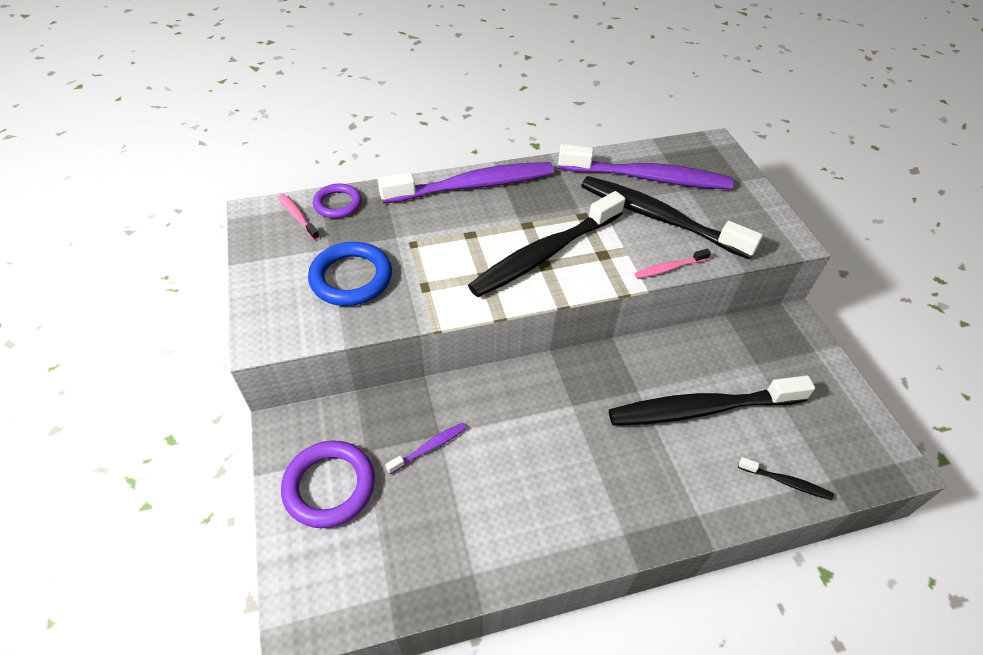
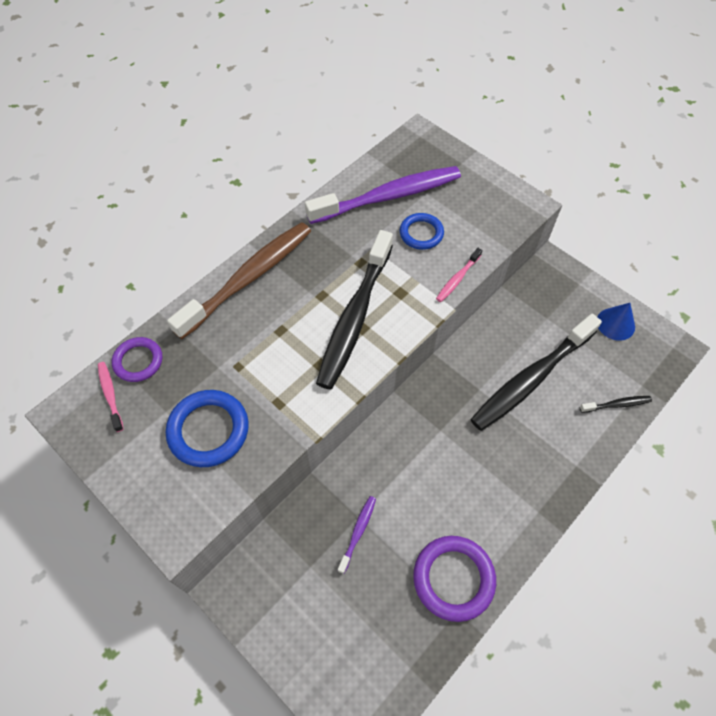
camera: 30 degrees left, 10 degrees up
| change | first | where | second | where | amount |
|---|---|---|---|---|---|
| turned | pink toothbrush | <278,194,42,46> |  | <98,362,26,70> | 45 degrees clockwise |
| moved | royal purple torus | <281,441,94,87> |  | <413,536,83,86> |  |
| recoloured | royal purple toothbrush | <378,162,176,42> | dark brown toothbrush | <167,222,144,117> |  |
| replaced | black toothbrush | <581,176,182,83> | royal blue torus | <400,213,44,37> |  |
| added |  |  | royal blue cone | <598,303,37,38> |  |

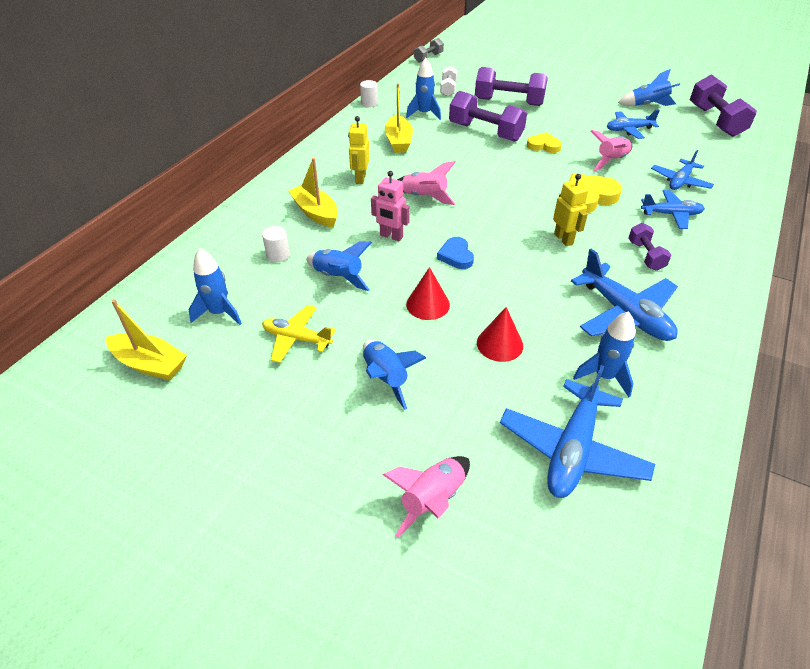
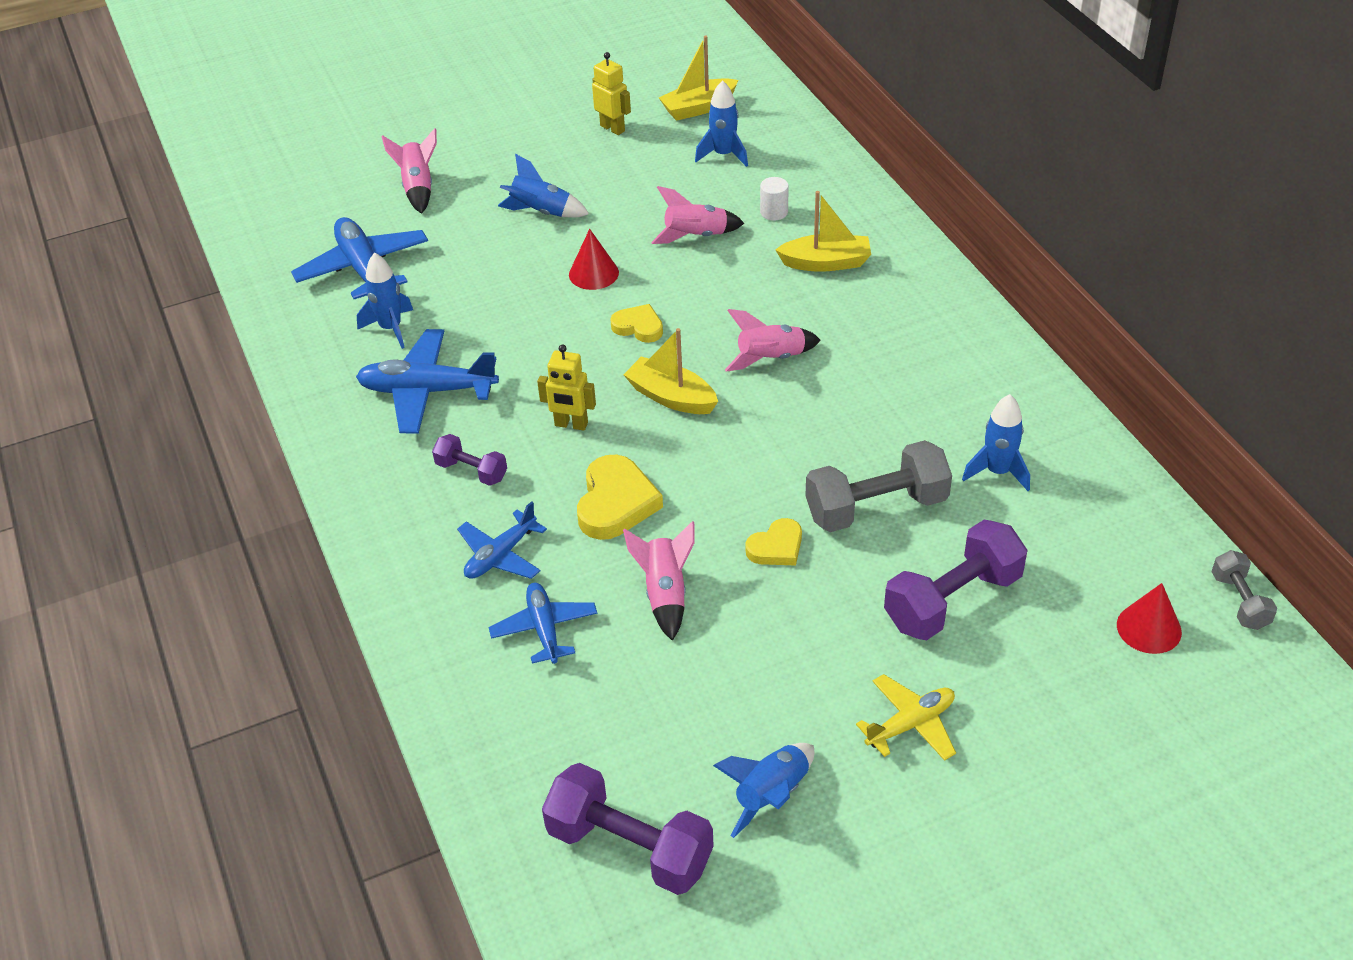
camera: 130 degrees right, 0 degrees up
| change | first | where | second | where | amount |
|---|---|---|---|---|---|
| moved | bright yellow toy plane | <262,305,74,58> |  | <856,674,100,87> |  |
| recoloured | royal blue spaceship | <306,241,66,50> | pink spaceship | <651,186,94,58> |  |
| moved | bright yellow robot | <348,116,22,68> |  | <592,52,39,83> |  |
| removed | pure white cylinder shape | <360,80,18,27> |  |  |  |
| removed | pink robot | <371,171,39,70> |  |  |  |
| moved | bright yellow toy boat | <385,83,28,70> |  | <623,328,95,86> |  |
| recoloured | royal blue love heart | <437,237,37,32> | bright yellow love heart | <610,304,53,39> |  |
| removed | pure white free weight | <440,66,17,31> |  |  |  |
| recoloured | royal purple free weight | <449,91,78,51> | gray free weight | <805,440,147,92> |  |
| moved | red cone | <477,307,46,55> |  | <1117,583,65,71> |  |
| removed | royal blue toy plane | <607,110,53,29> |  |  |  |

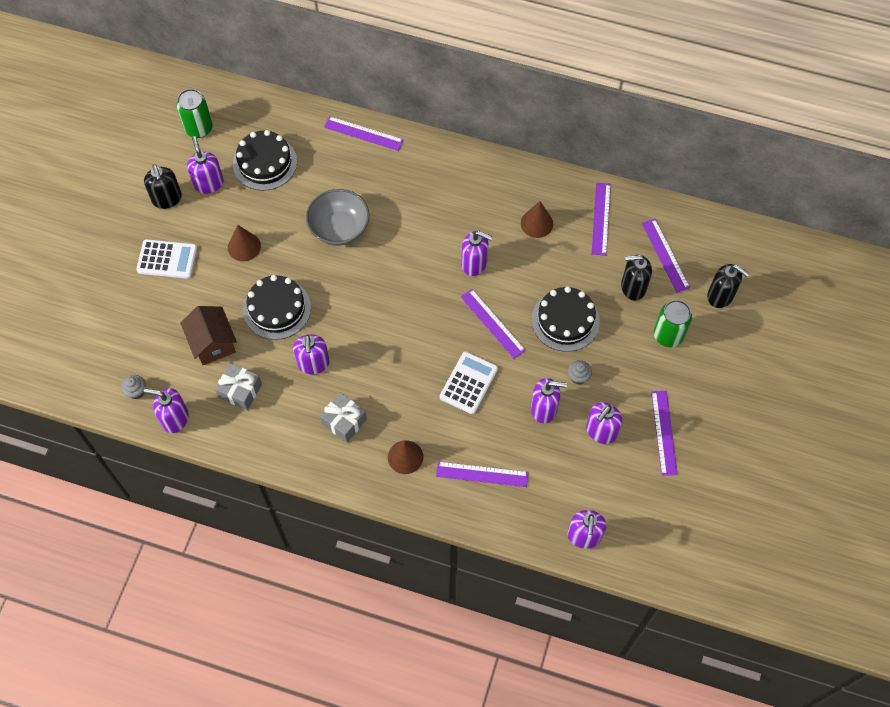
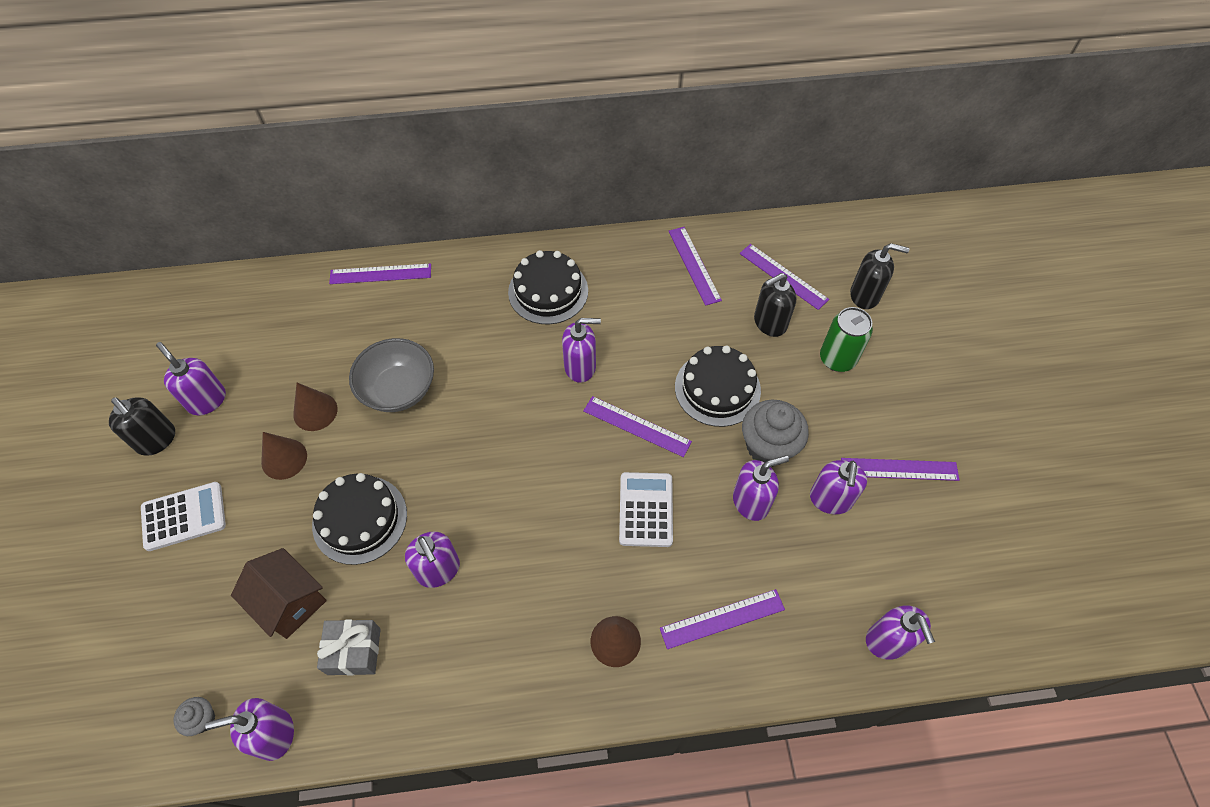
camera: 25 degrees left, 5 degrees down
| change | first | where | second | where | amount |
|---|---|---|---|---|---|
| removed | green soda can | <176,89,37,49> |  |  |  |
| moved | black cake | <233,130,64,61> |  | <508,250,80,75> |  |
| removed | gray gift | <320,392,47,50> |  |  |  |
| moved | dark brown cone | <521,201,32,37> |  | <293,383,45,48> |  |
| resized | gray fairy cake | <568,360,24,25> |  | <742,400,67,65> | x2.07 |
| turned | royal purple measuring stick | <651,391,27,85> |  | <841,458,118,23> | 60 degrees counterclockwise |

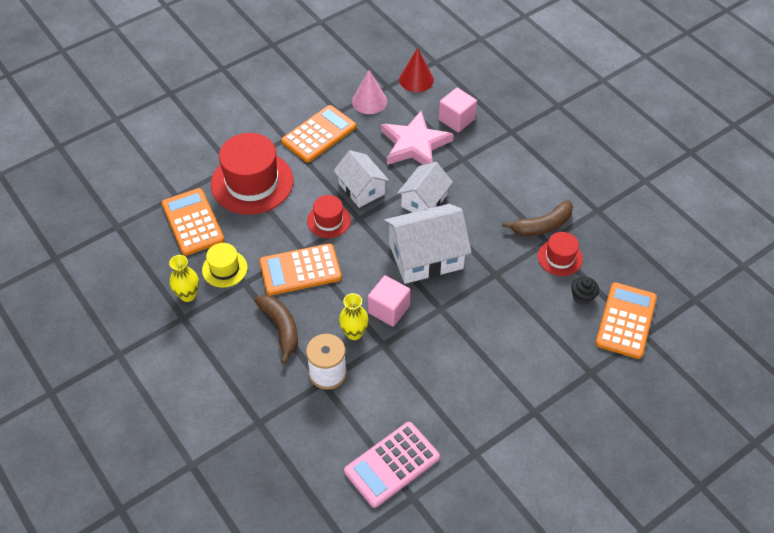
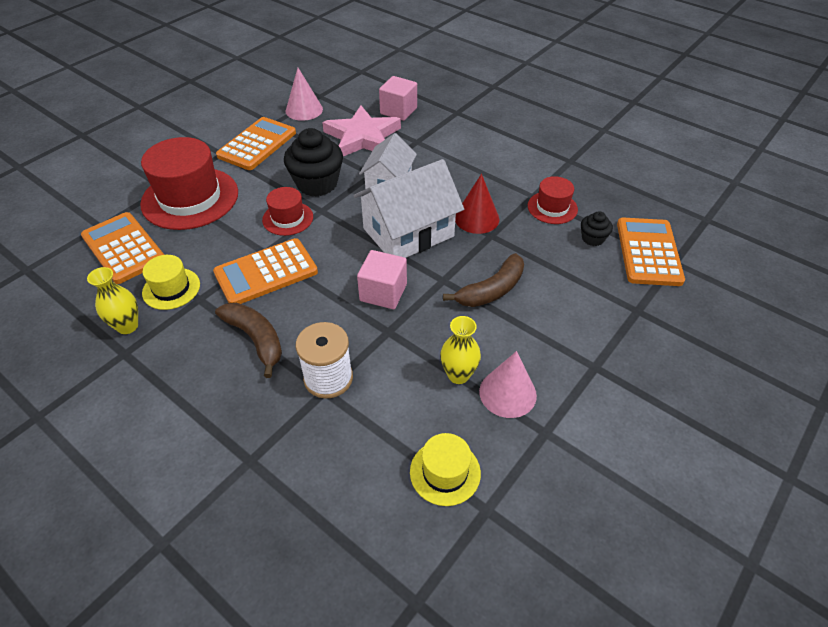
camera: 15 degrees left, 5 degrees down
| change | first | where | second | where | amount |
|---|---|---|---|---|---|
| replaced | pure white house | <334,150,55,58> | black fairy cake | <284,128,59,68> |  |
| moved | bright yellow vase | <339,293,30,47> |  | <440,316,41,68> |  |
| replaced | pink calculator | <344,422,96,86> | bright yellow top hat | <410,433,71,73> |  |
| moved | red cone | <399,48,35,44> |  | <455,174,44,60> |  |
| moved | dark brown banana | <502,200,71,36> |  | <443,253,81,54> |  |
| added |  |  | pink cone | <479,351,58,67> |  |

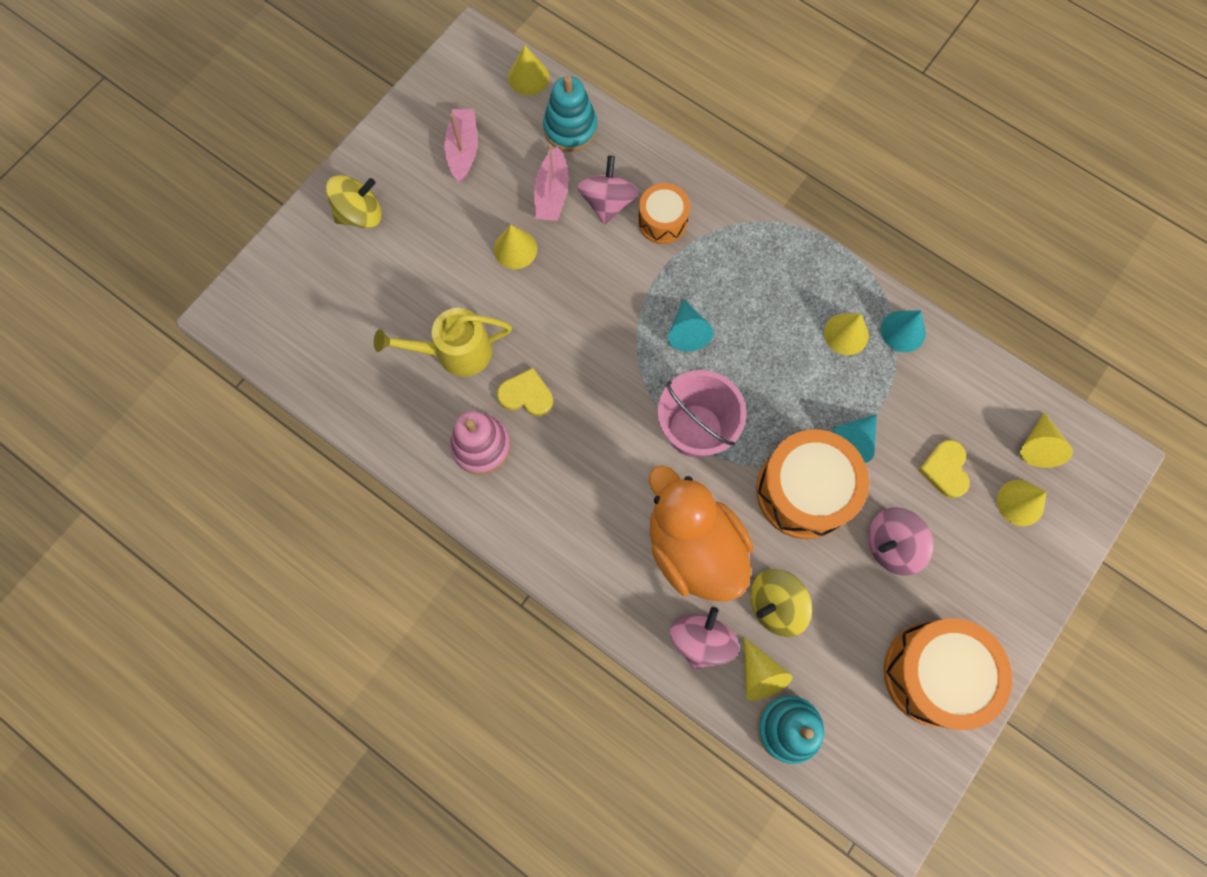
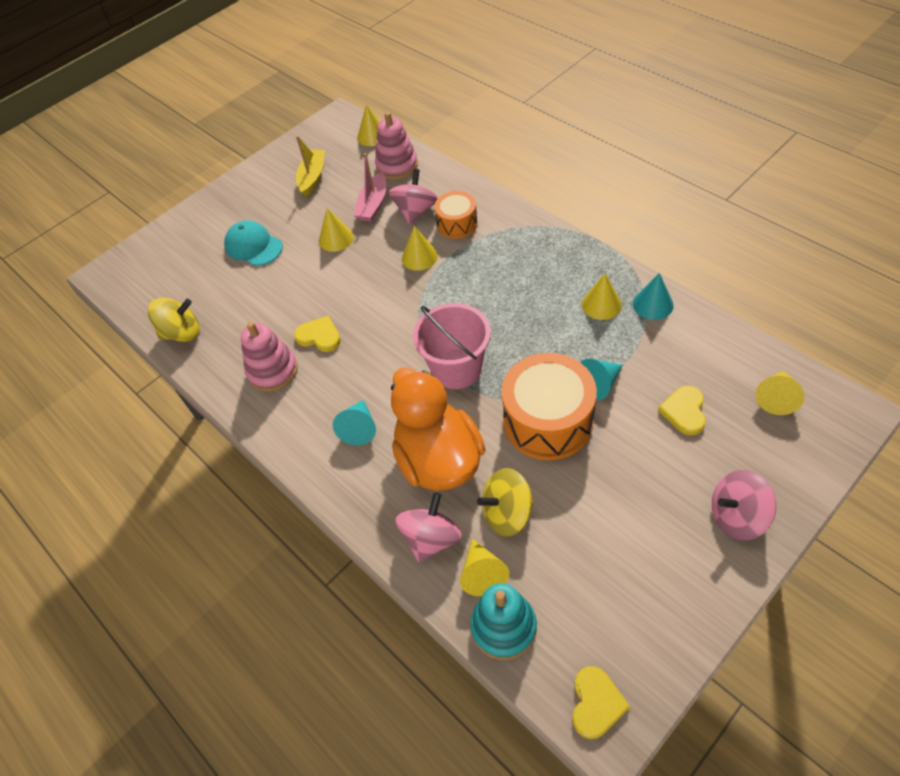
camera: 15 degrees right, 20 degrees down
| change | first | where | second | where | amount |
|---|---|---|---|---|---|
| moved | bright yellow whirligig | <326,175,56,53> |  | <148,298,51,44> |  |
| removed | bright yellow watering can | <374,308,138,69> |  |  |  |
| recoloured | pink toy boat | <444,109,34,74> | bright yellow toy boat | <296,136,29,61> |  |
| recoloured | teal stacking rings | <543,76,54,76> | pink stacking rings | <375,112,43,68> |  |
| moved | teal cone | <668,299,46,53> |  | <333,400,43,45> |  |
| moved | pink whirligig | <868,507,65,68> |  | <712,470,64,71> |  |
| removed | orange-coloured drum | <883,618,129,112> |  |  |  |
| moved | bright yellow cone | <997,480,49,46> |  | <402,226,36,45> |  |
| added |  |  | teal peaked cap | <224,220,59,46> |  |
| added |  |  | bright yellow love heart | <572,666,58,73> |  |

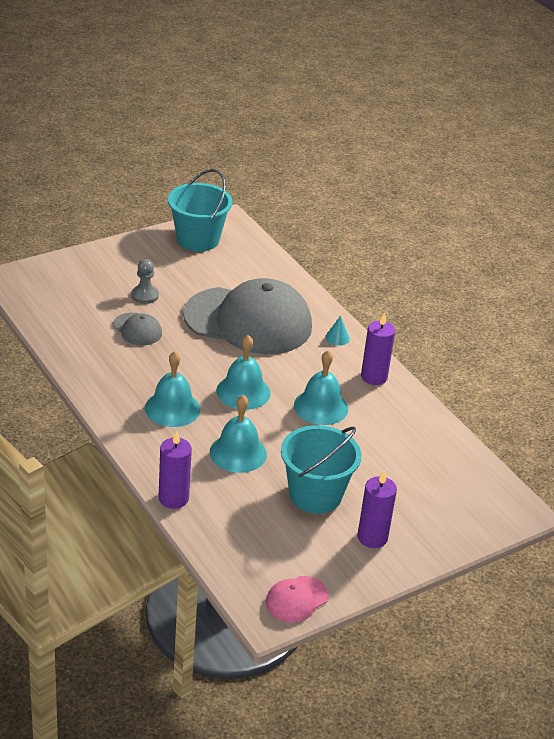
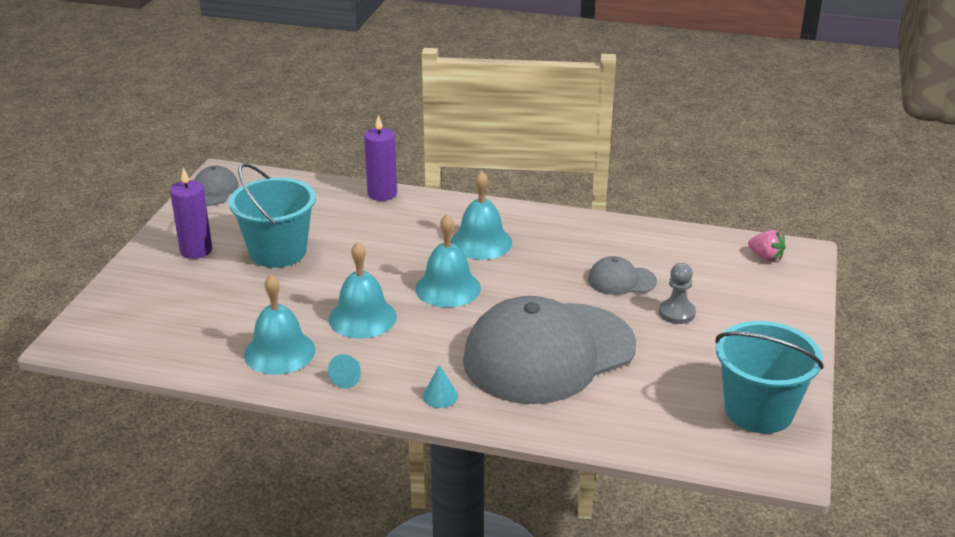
camera: 140 degrees right, 5 degrees down
| change | first | where | second | where | amount |
|---|---|---|---|---|---|
| moved | teal school bell | <210,395,57,78> |  | <244,275,71,100> |  |
| recoloured | pink peaked cap | <266,576,63,47> | gray peaked cap | <194,166,45,40> |  |
| replaced | royal purple pillar candle | <361,313,35,72> | teal cone | <328,354,33,35> |  |
| added |  |  | pink strawberry | <748,230,38,31> |  |

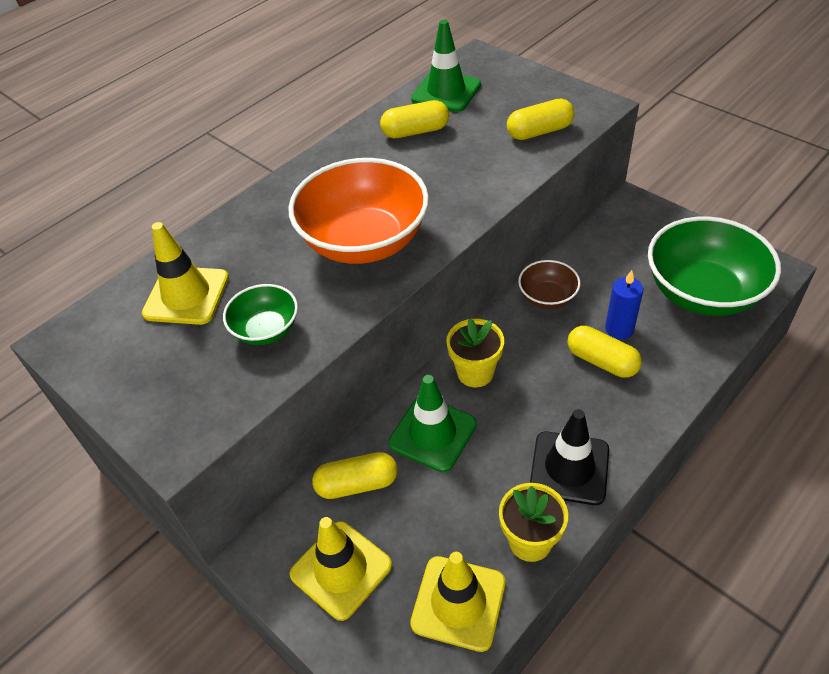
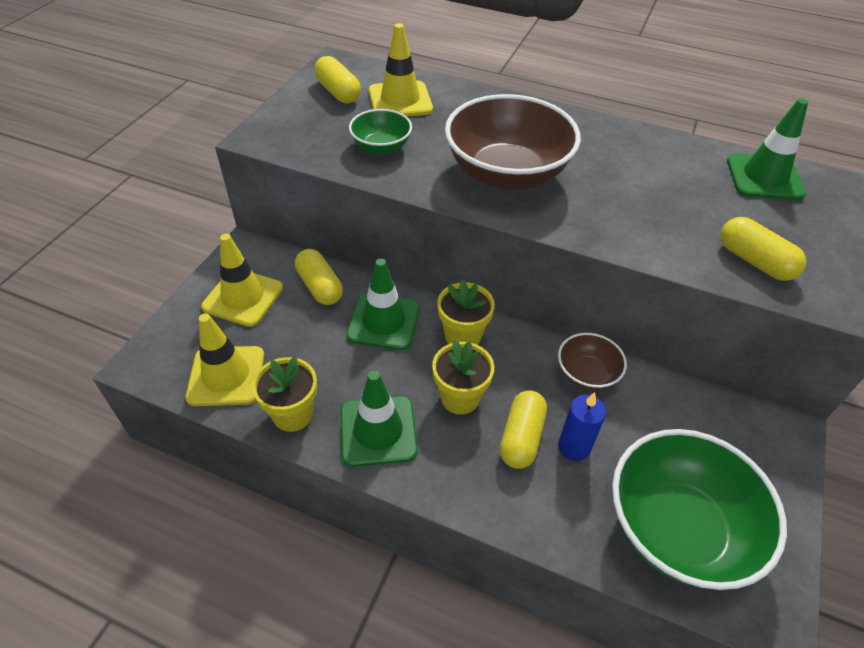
camera: 65 degrees right, 0 degrees up
| change | first | where | second | where | amount |
|---|---|---|---|---|---|
| recoloured | orange-coloured bowl | <288,158,141,106> | dark brown bowl | <445,94,136,96> |  |
| moved | bright yellow pill | <380,100,69,38> |  | <314,56,47,47> |  |
| recoloured | black safety cone | <530,409,79,96> | green safety cone | <340,371,78,96> |  |
| added |  |  | bright yellow potted plant | <432,340,62,75> |  |

